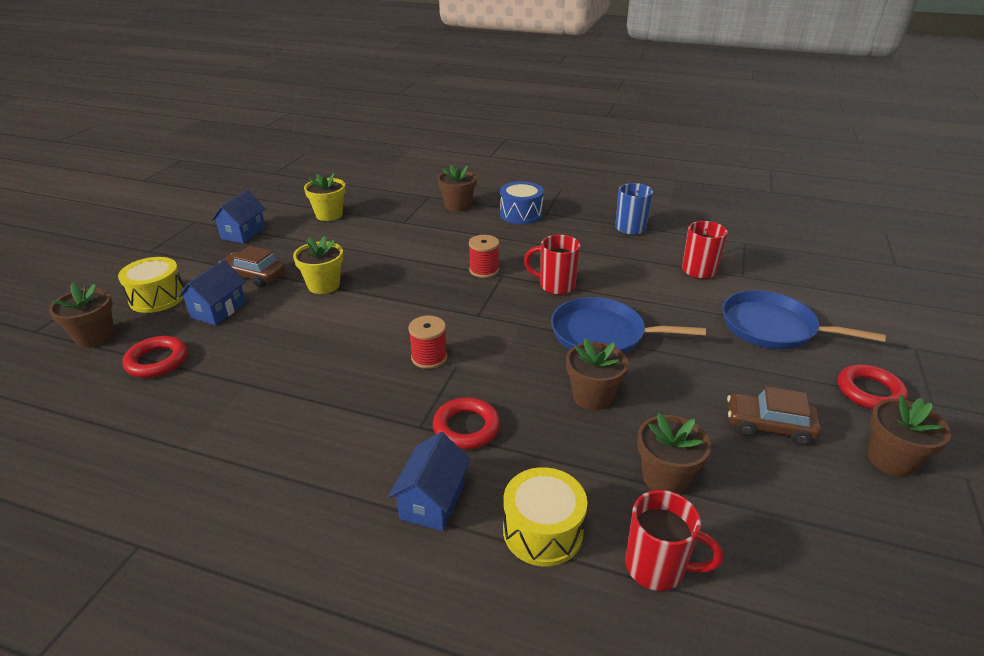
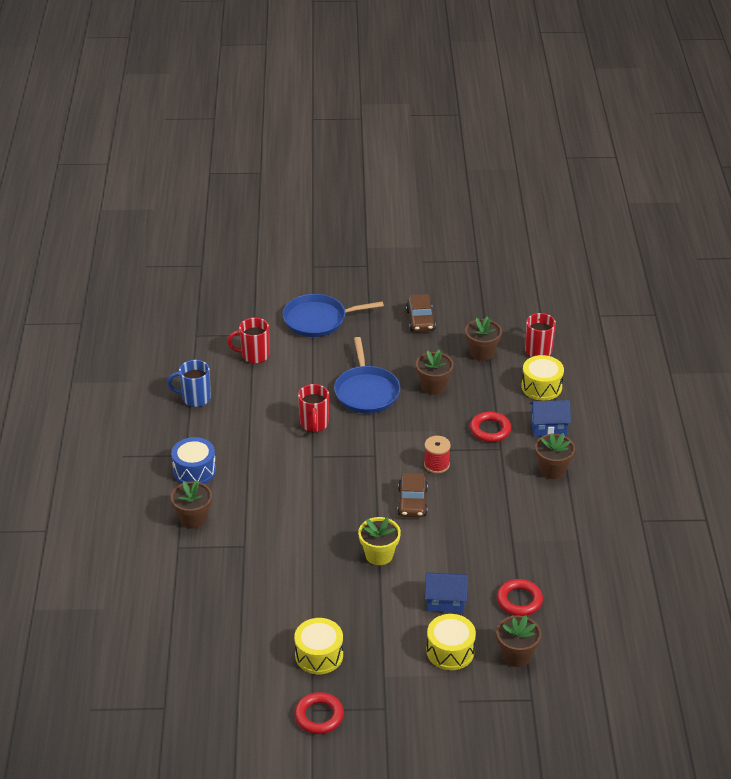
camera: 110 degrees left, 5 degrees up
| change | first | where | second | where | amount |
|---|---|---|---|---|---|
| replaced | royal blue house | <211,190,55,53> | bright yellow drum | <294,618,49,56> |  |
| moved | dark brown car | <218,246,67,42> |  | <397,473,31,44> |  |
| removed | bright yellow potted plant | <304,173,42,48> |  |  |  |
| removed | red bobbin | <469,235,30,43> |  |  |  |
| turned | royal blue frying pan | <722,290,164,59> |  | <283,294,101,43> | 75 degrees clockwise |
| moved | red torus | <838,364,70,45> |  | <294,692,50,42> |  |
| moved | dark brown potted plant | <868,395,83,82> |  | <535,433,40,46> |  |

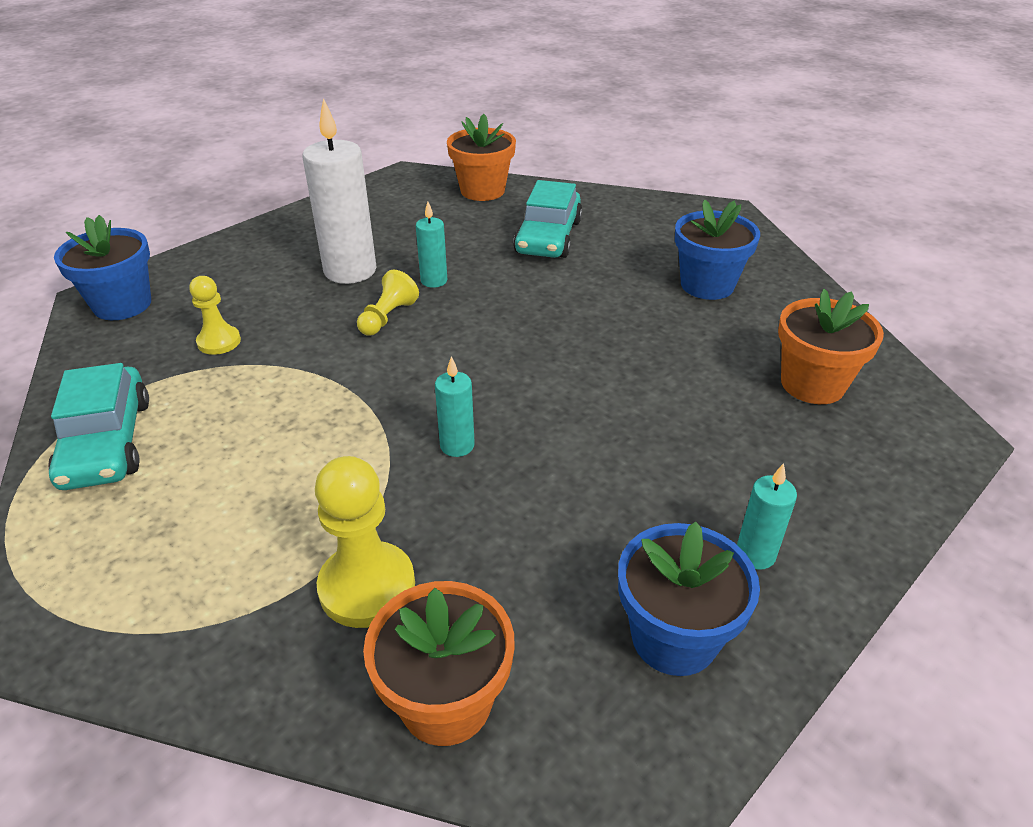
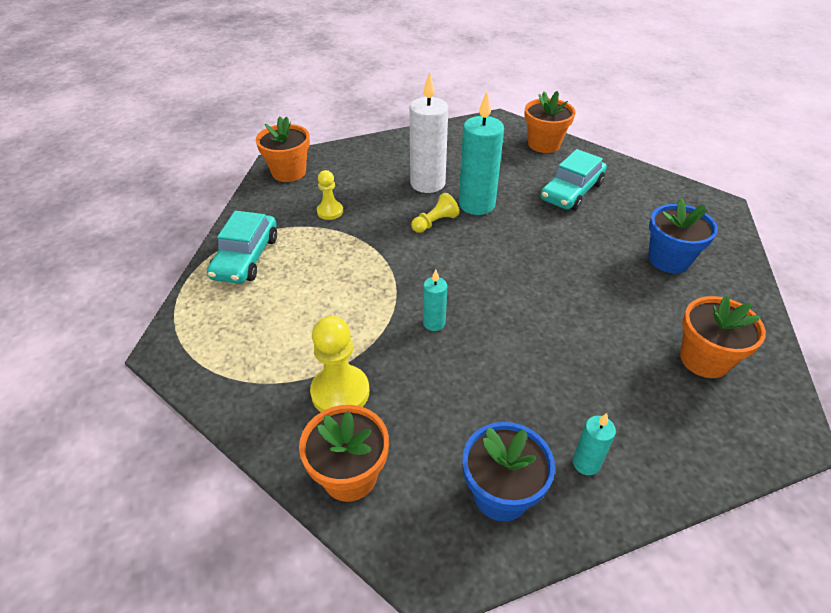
camera: 25 degrees right, 5 degrees up
| change | first | where | second | where | amount |
|---|---|---|---|---|---|
| recoloured | royal blue potted plant | <54,215,97,105> | orange-coloured potted plant | <256,117,54,65> |  |
| resized | teal pillar candle | <416,201,31,87> |  | <459,91,45,124> | x2.00 |

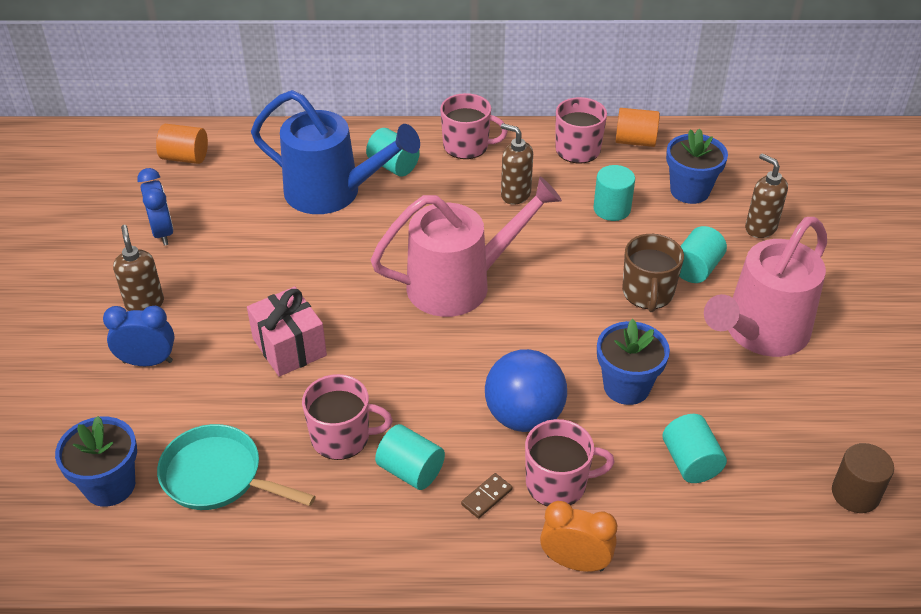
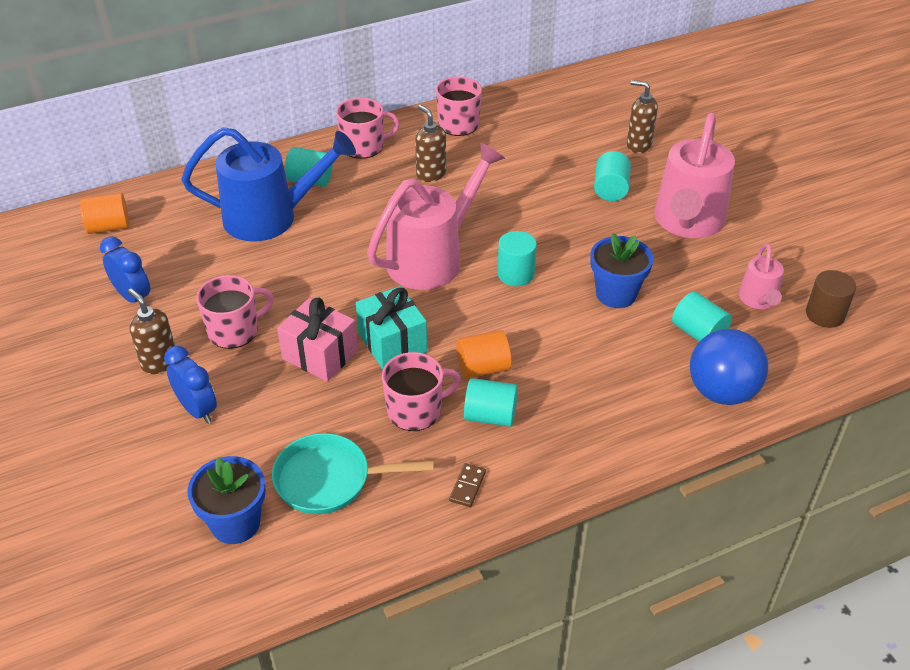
camera: 25 degrees left, 0 degrees up
| change | first | where | second | where | amount |
|---|---|---|---|---|---|
| turned | royal blue clock | <103,306,72,60> |  | <164,346,53,78> | 75 degrees clockwise |
| moved | dark brown domino tile | <461,473,51,45> |  | <449,463,37,44> |  |
| moved | royal blue ball | <485,349,82,83> |  | <690,329,78,76> |  |
| turned | dark brown soap dispenser | <501,123,32,82> |  | <415,105,31,77> | 45 degrees clockwise |
| moved | pink coffee mug | <525,419,90,87> |  | <196,275,78,74> |  |
| removed | orange-coloured clock | <540,501,77,71> |  |  |  |
| moved | teal cylinder shape | <594,165,41,56> |  | <497,231,40,55> |  |
| moved | orange-coloured cylinder shape | <615,108,45,39> |  | <456,330,55,49> |  |
| removed | dark brown coffee mug | <622,234,62,78> |  |  |  |
| removed | royal blue potted plant | <666,128,62,76> |  |  |  |
| added |  |  | teal gift | <356,286,71,83> |  |
| added |  |  | pink watering can | <739,243,45,66> |  |

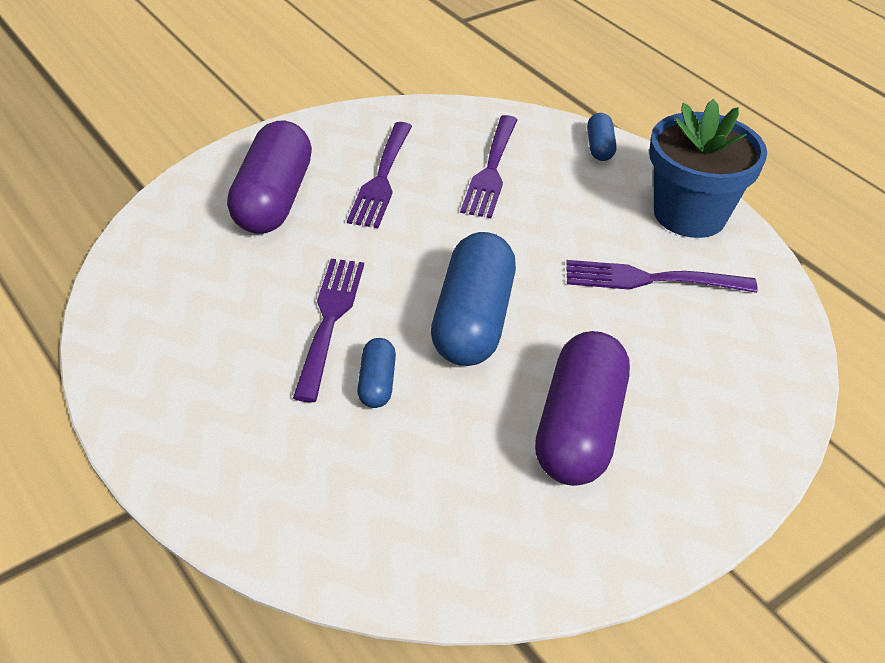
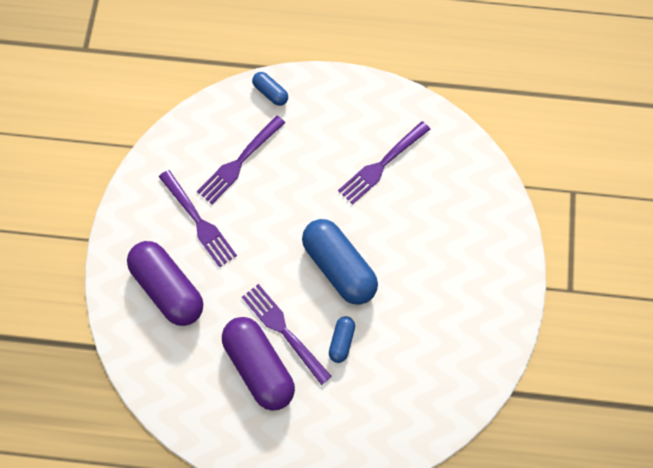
camera: 45 degrees left, 25 degrees up
| change | first | where | second | where | amount |
|---|---|---|---|---|---|
| turned | royal blue pill | <357,338,39,70> |  | <329,316,26,47> | 60 degrees clockwise |
| turned | royal purple table fork | <460,115,58,103> |  | <197,115,89,89> | 75 degrees clockwise |
| moved | royal purple pill | <535,331,95,155> |  | <222,317,73,94> |  |
| removed | royal blue potted plant | <649,99,118,139> |  |  |  |

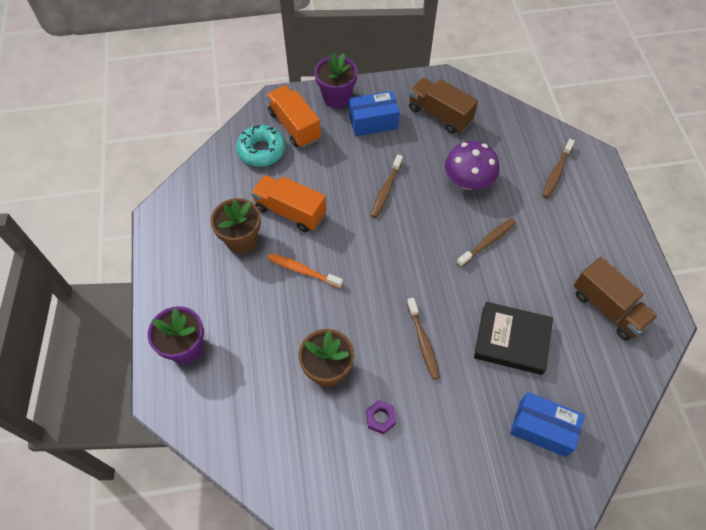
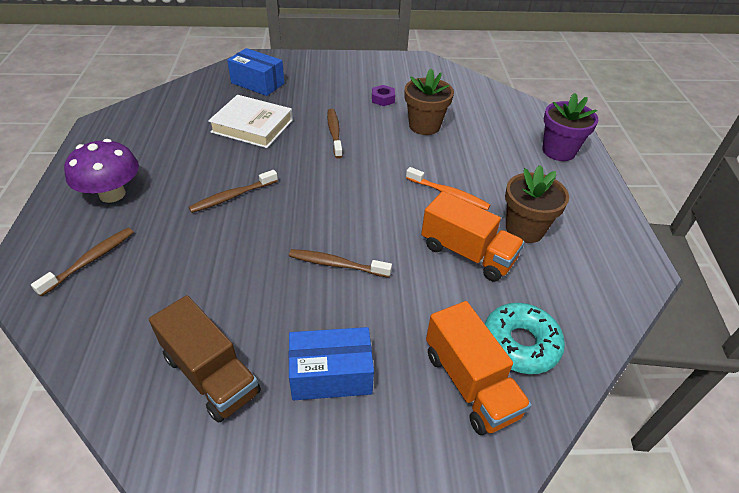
camera: 175 degrees left, 15 degrees down
| change | first | where | second | where | amount |
|---|---|---|---|---|---|
| removed | royal purple potted plant | <314,53,44,55> |  |  |  |
| turned | dark brown toothbrush | <370,155,33,63> |  | <289,249,103,29> | 105 degrees counterclockwise |
| moved | royal purple fungus | <445,141,54,49> |  | <64,139,75,64> |  |
| recoloured | black book | <474,302,79,73> | pure white book | <208,95,85,53> |  |
| removed | dark brown toy truck | <574,257,84,84> |  |  |  |

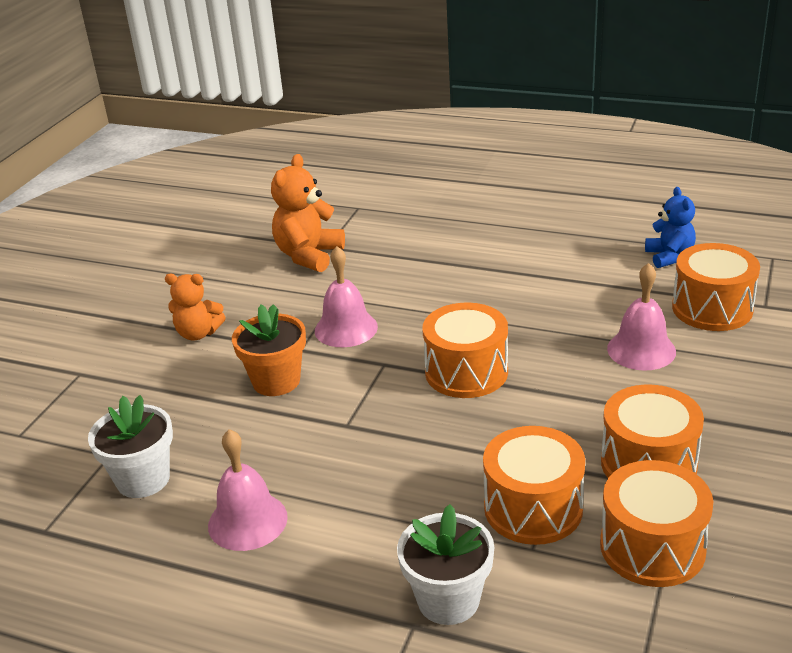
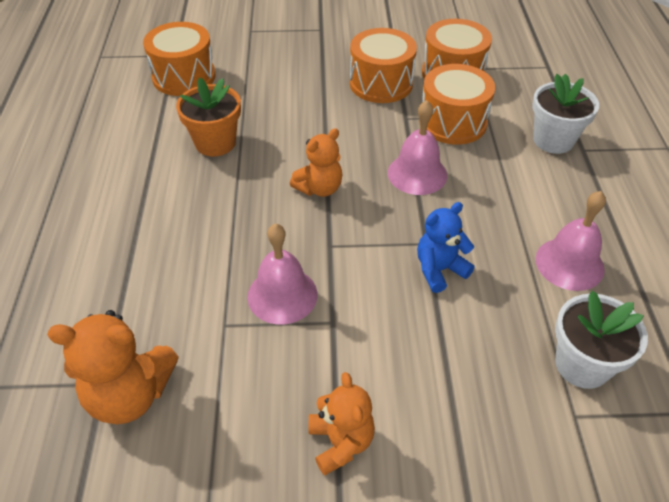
camera: 115 degrees left, 15 degrees up
| change | first | where | second | where | amount |
|---|---|---|---|---|---|
| moved | orange-coloured potted plant | <232,304,74,92> |  | <176,77,65,80> |  |
| replaced | orange-coloured drum | <422,303,86,95> | orange-coloured teddy bear | <290,128,53,69> |  |
| moved | pink school bell | <607,263,69,108> |  | <388,100,59,95> |  |
| moved | royal blue teddy bear | <645,187,51,81> |  | <417,202,58,91> |  |

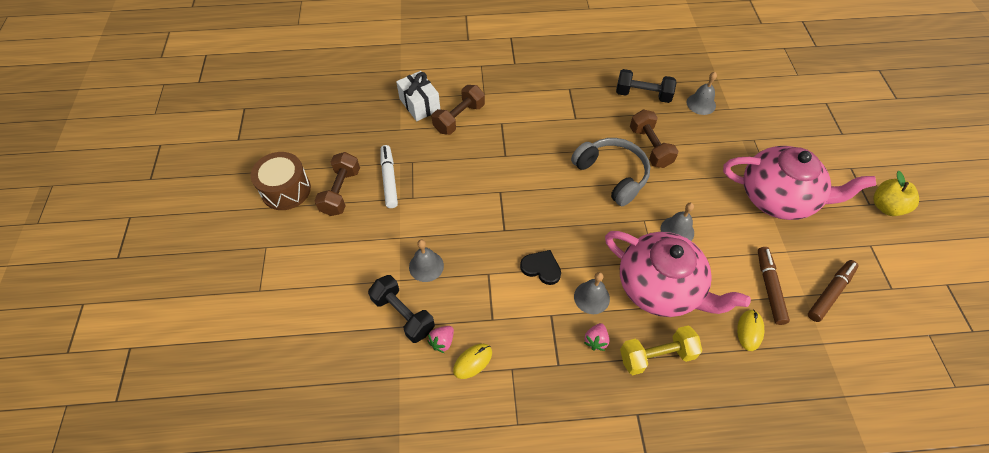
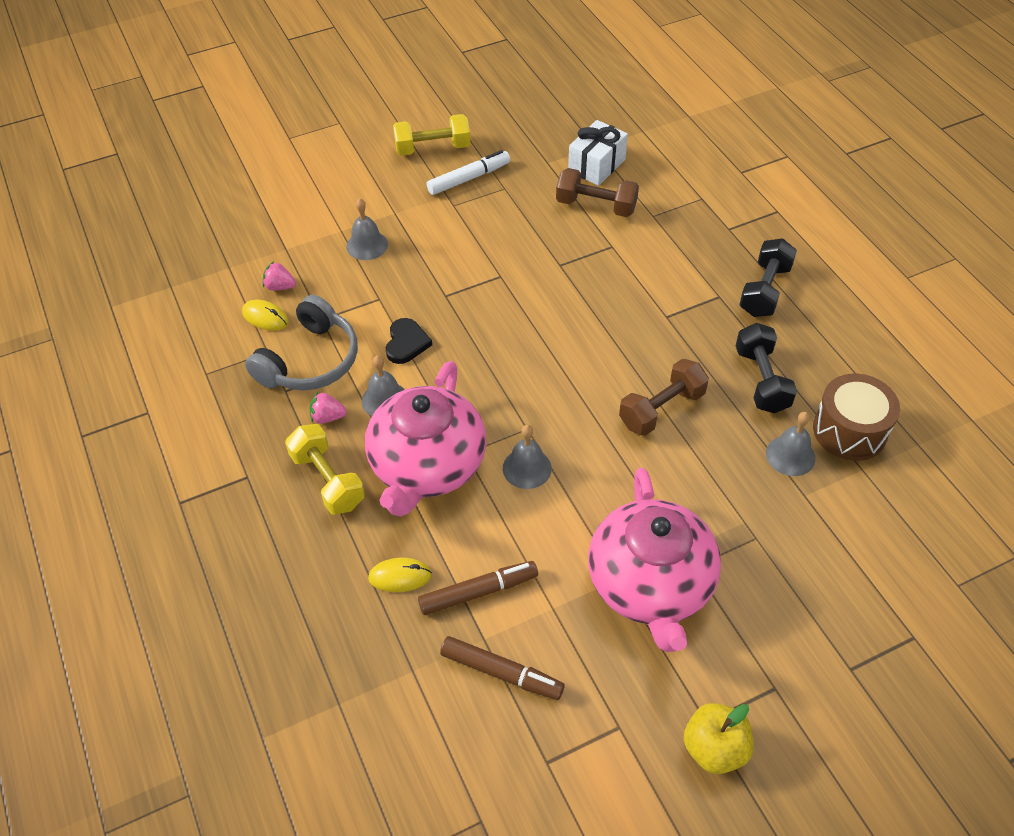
camera: 70 degrees right, 5 degrees down
| change | first | where | second | where | amount |
|---|---|---|---|---|---|
| moved | dark brown drum | <251,152,60,58> |  | <813,374,87,87> |  |
| recoloured | dark brown free weight | <314,152,46,64> | bright yellow free weight | <393,114,77,42> |  |
| moved | black free weight | <368,275,67,68> |  | <739,238,58,79> |  |
| moved | gray over-ear headphones | <571,138,79,68> |  | <245,295,113,95> |  |

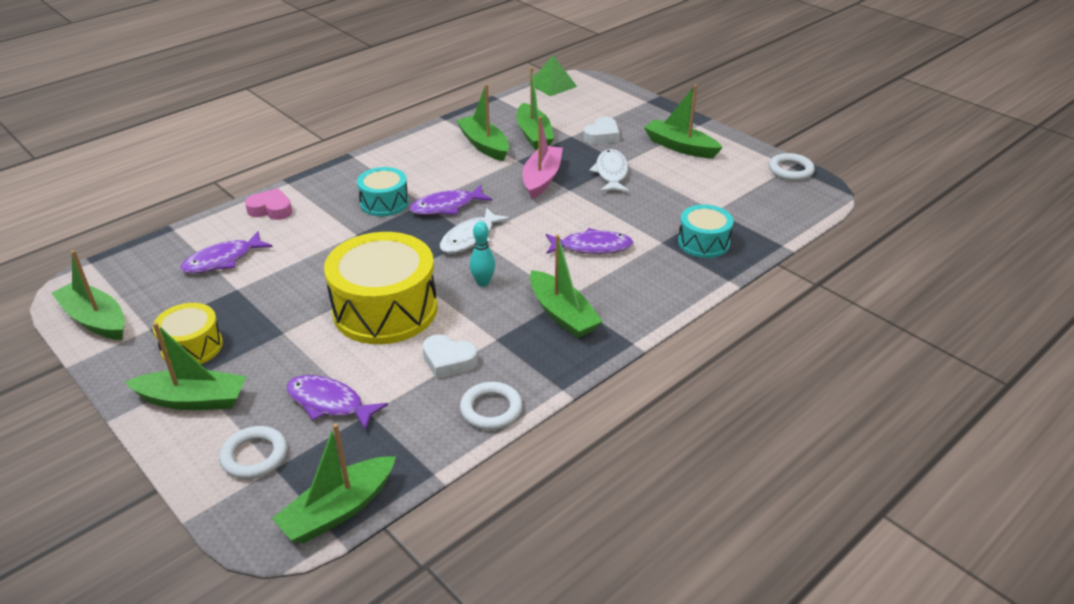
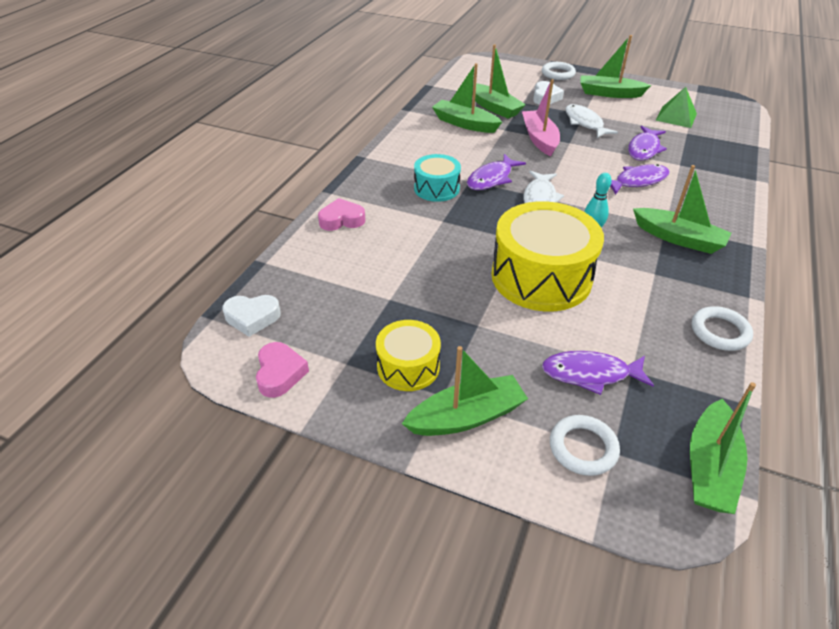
camera: 25 degrees left, 5 degrees up
| change | first | where | second | where | amount |
|---|---|---|---|---|---|
| replaced | green toy boat | <51,250,74,90> | pink love heart | <256,342,53,56> |  |
| moved | royal purple toy fish | <180,231,93,43> |  | <628,126,39,35> |  |
| moved | pure white love heart | <422,334,56,45> |  | <222,295,59,42> |  |
| moved | green pyramid | <529,55,48,41> |  | <655,87,42,41> |  |
| removed | teal drum | <678,205,56,53> |  |  |  |
| moved | pure white torus | <769,153,46,28> |  | <542,62,34,18> |  |

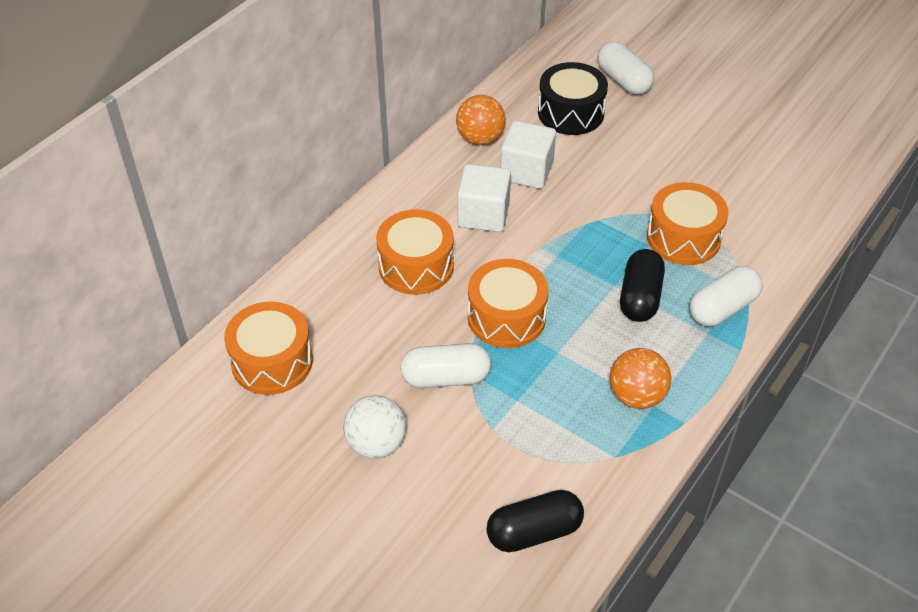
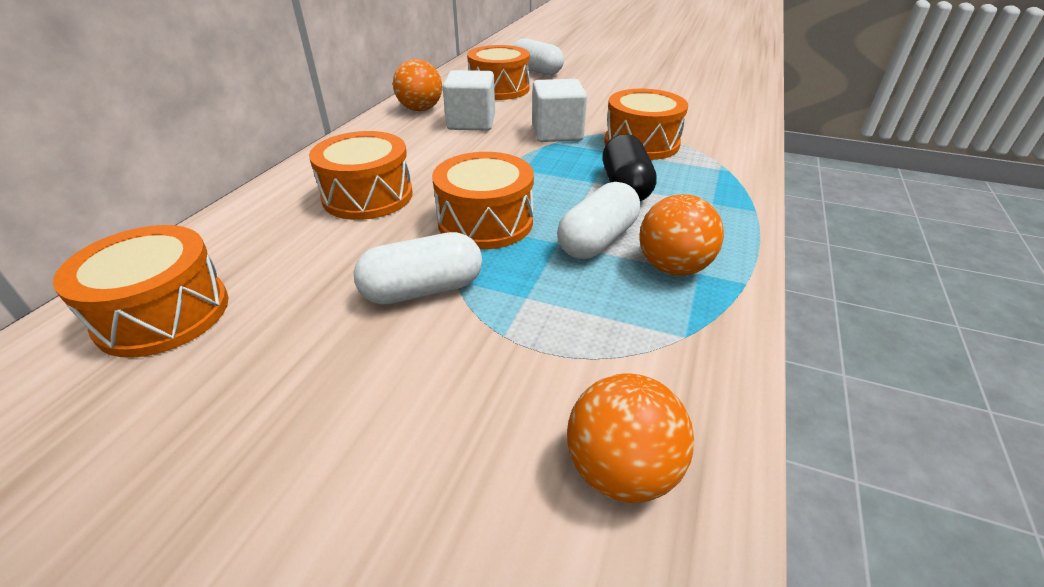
camera: 15 degrees left, 10 degrees down
| change | first | where | second | where | amount |
|---|---|---|---|---|---|
| removed | pure white ball | <343,395,64,64> |  |  |  |
| moved | pure white solid cube | <457,164,54,68> |  | <532,79,55,63> |  |
| replaced | black pill | <487,490,97,62> | orange-coloured ball | <567,373,127,130> |  |
| recoloured | black drum | <538,62,70,73> | orange-coloured drum | <467,45,63,55> |  |
| moved | pure white pill | <690,266,73,60> |  | <557,182,83,77> |  |

